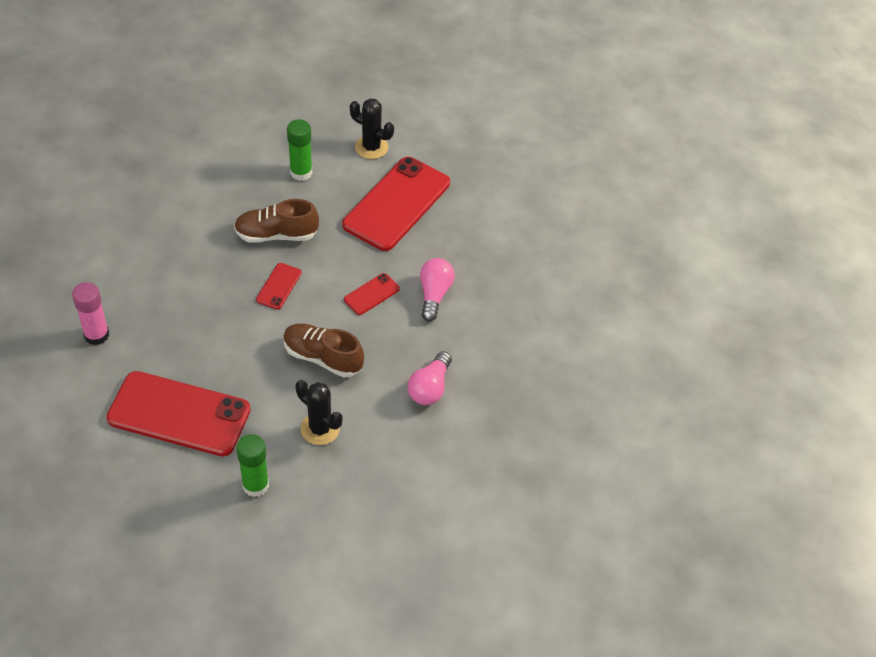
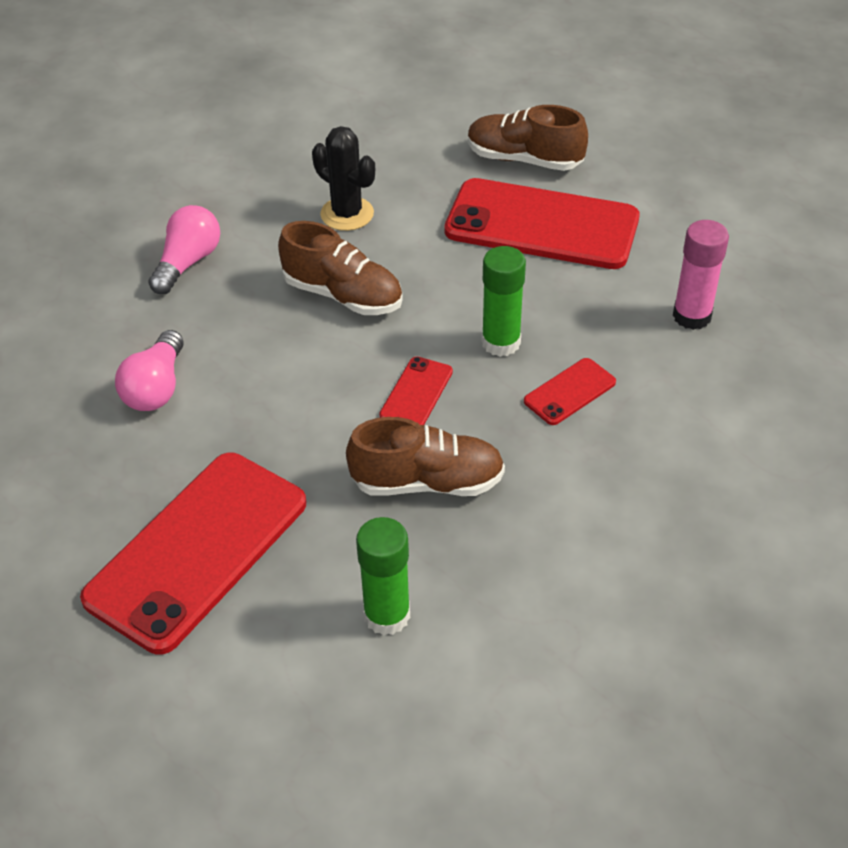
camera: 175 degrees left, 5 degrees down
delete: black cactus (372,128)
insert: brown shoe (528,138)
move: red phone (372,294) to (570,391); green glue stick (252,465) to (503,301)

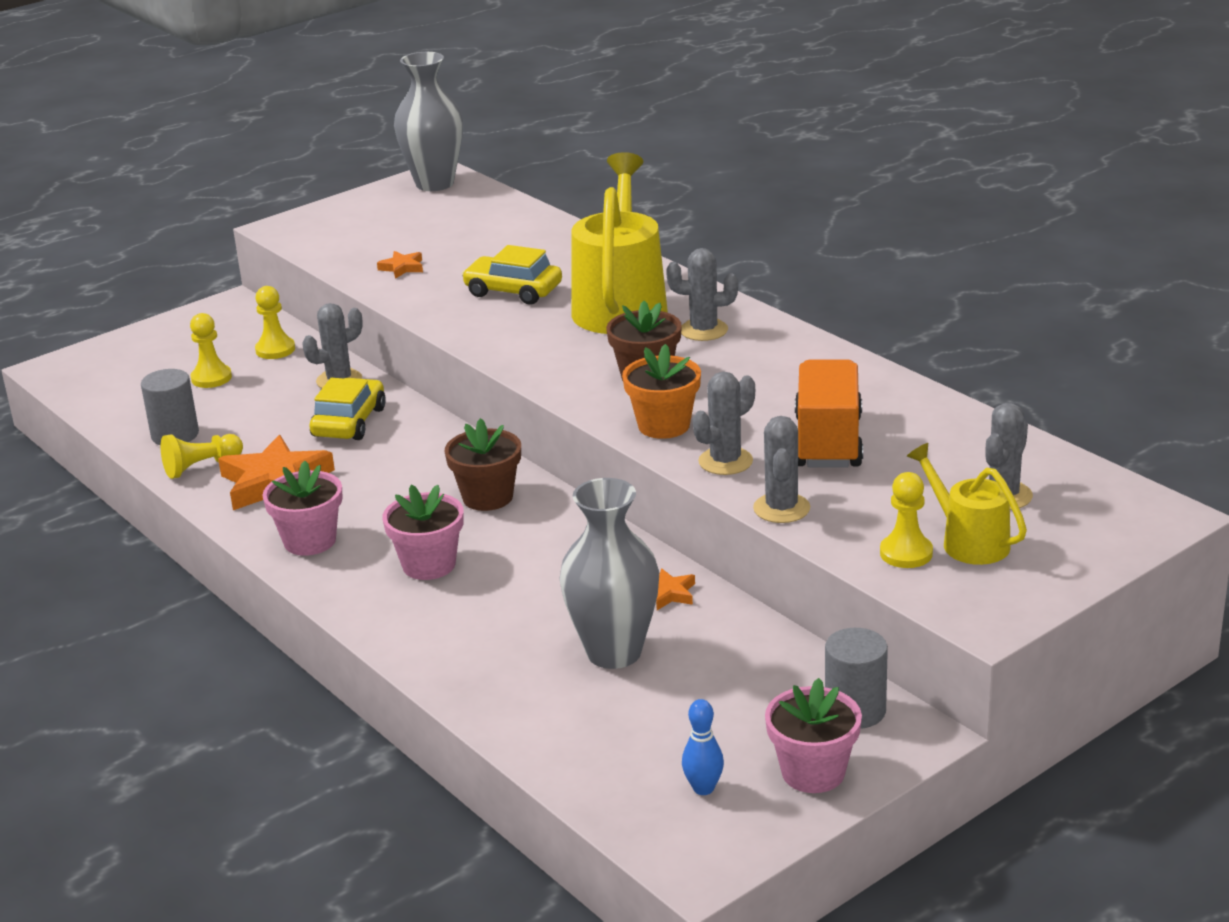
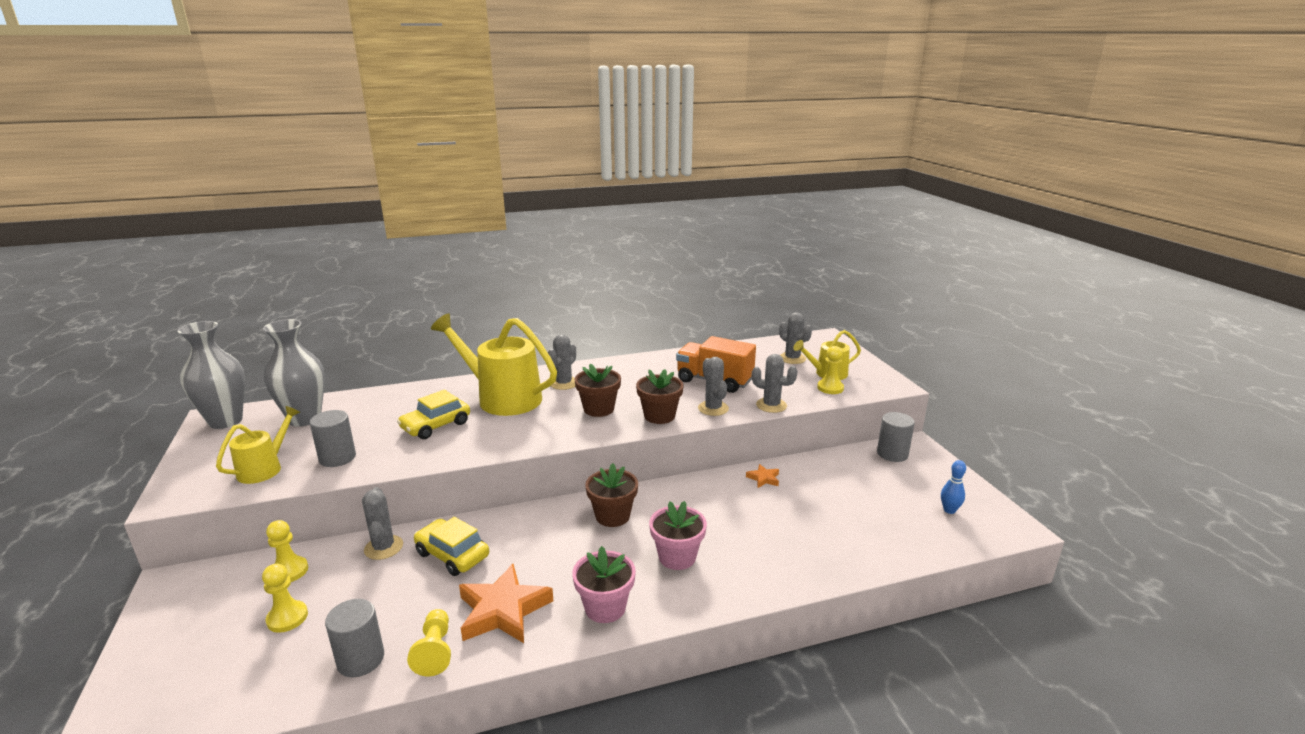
camera: 70 degrees left, 5 degrees down
delete: pink flower pot (813,735)
insert: yellow watering can (258,445)
move: grey vase (609,573) to (294,373)
replace: orange star (400,265) to grey cylinder (333,438)
recolor: orange flower pot (661,391) to brown flower pot (659,396)

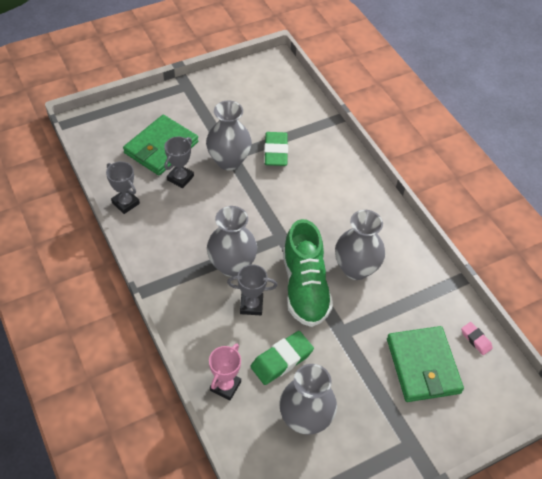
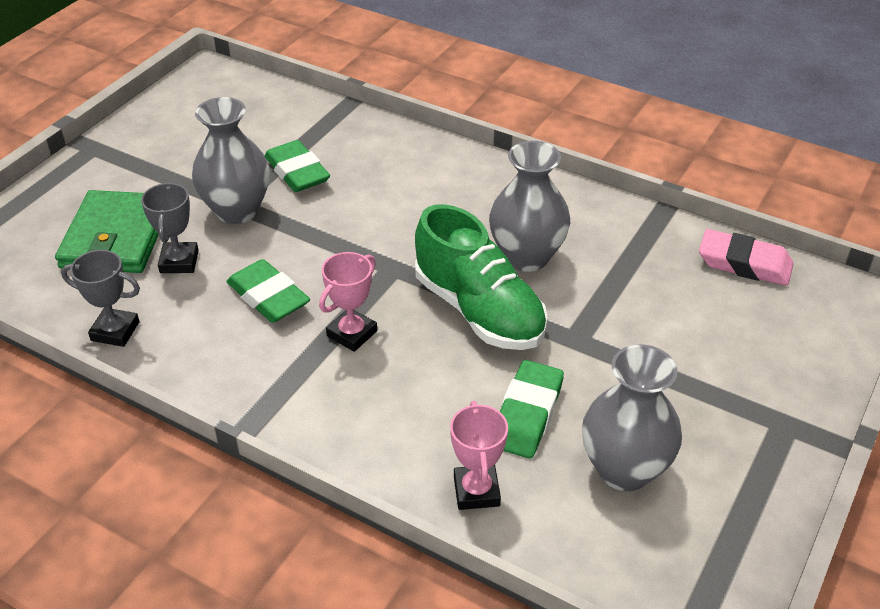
camera: 30 degrees left, 10 degrees down
delete: grey trophy (252,289); green wallet (425,364)
insert: green eraser (268,291)
replace: grey vase (232,241) to pink trophy (348,302)
resize: pink eraser (477,338) = (746,257) x1.78

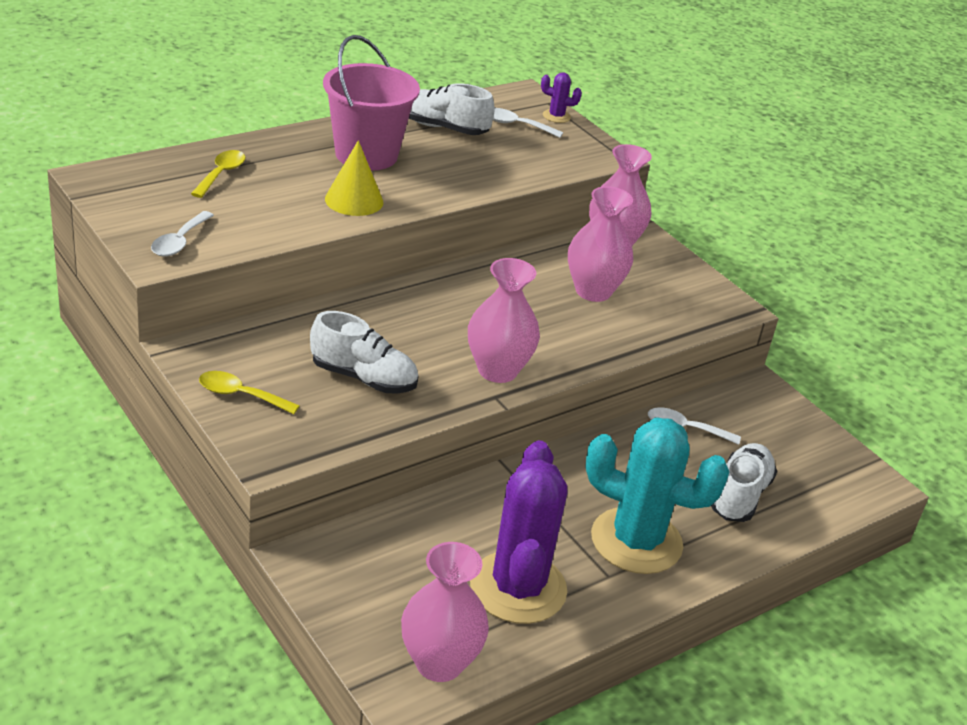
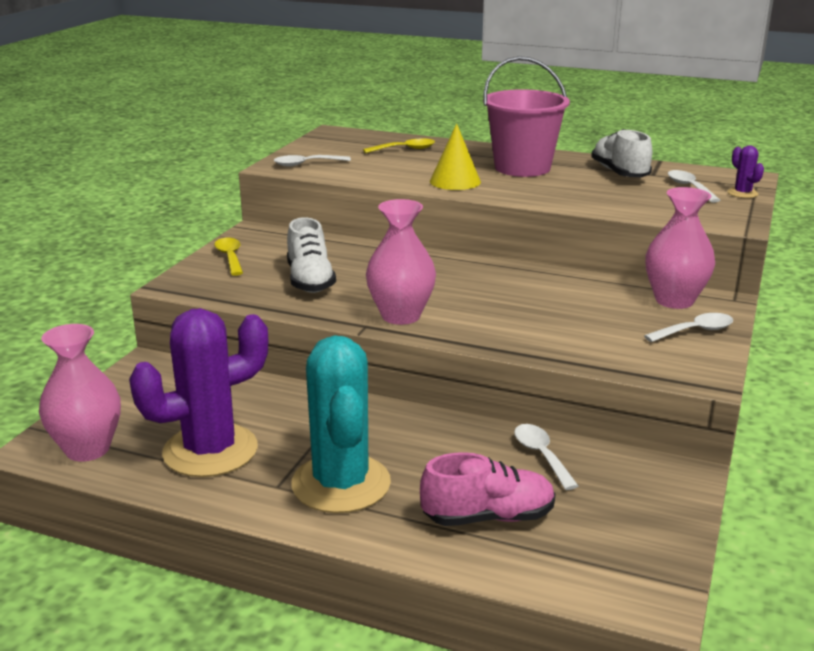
camera: 60 degrees right, 10 degrees down
delete: pink vase (600,244)
insert: white spoon (688,327)
recolor: white shoe (744,482) to pink shoe (487,489)

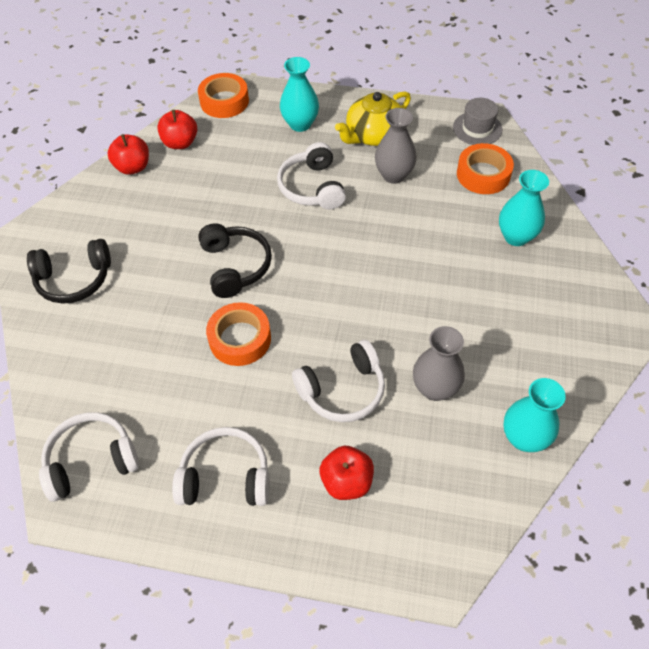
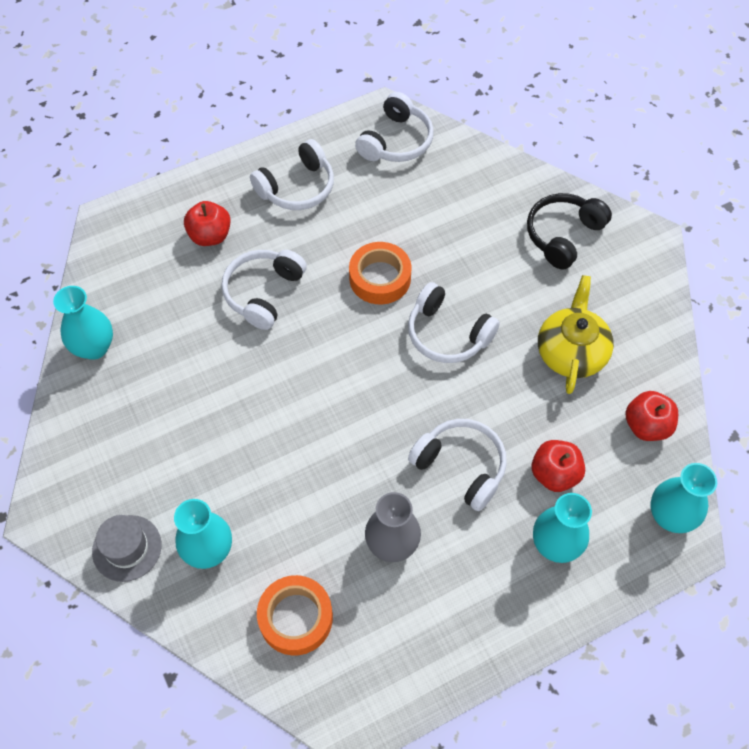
camera: 140 degrees right, 5 degrees up
delete: grey vase (439,363)
move: yellow teapot (373,118) to (576,334); grey hat (477,121) to (126,548); red apple (128,154) to (558,466)
replace: orange tape (223,95) to turquoise vase (683,498)
recolor: black headphones (235,260) to white headphones (454,322)

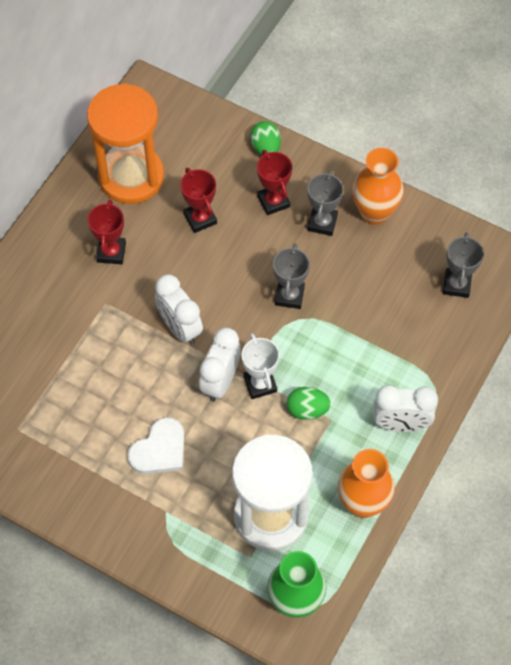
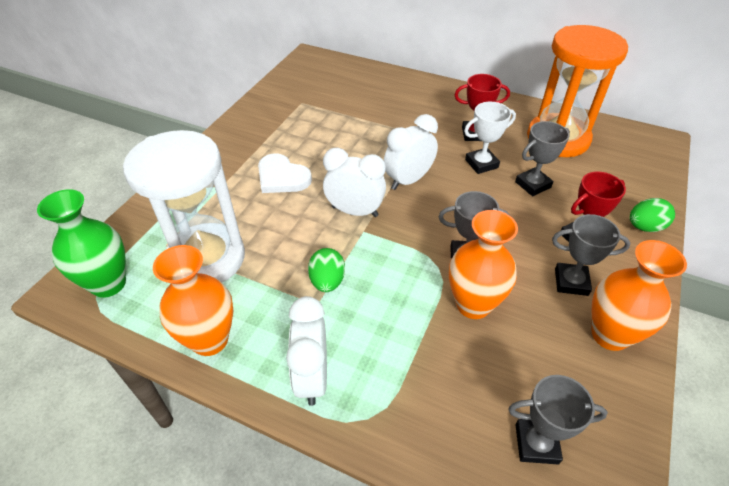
camera: 85 degrees right, 15 degrees down
insert: orange vase (483,264)
move: white trophy (261,366) to (490,138)
recolor: red trophy (198,200) to grey trophy (542,158)

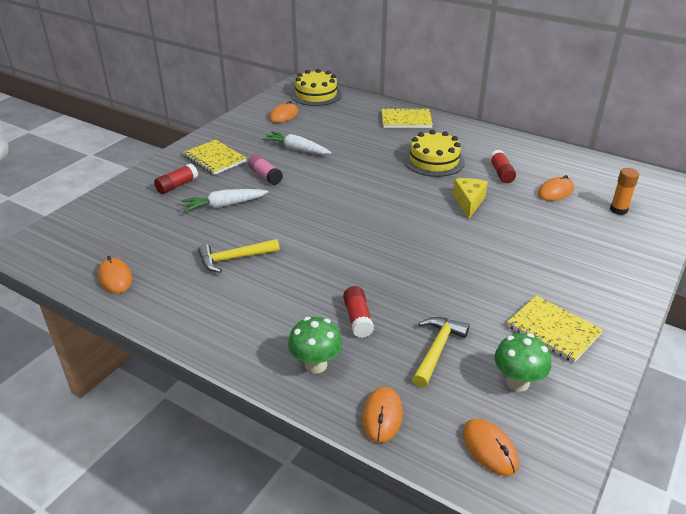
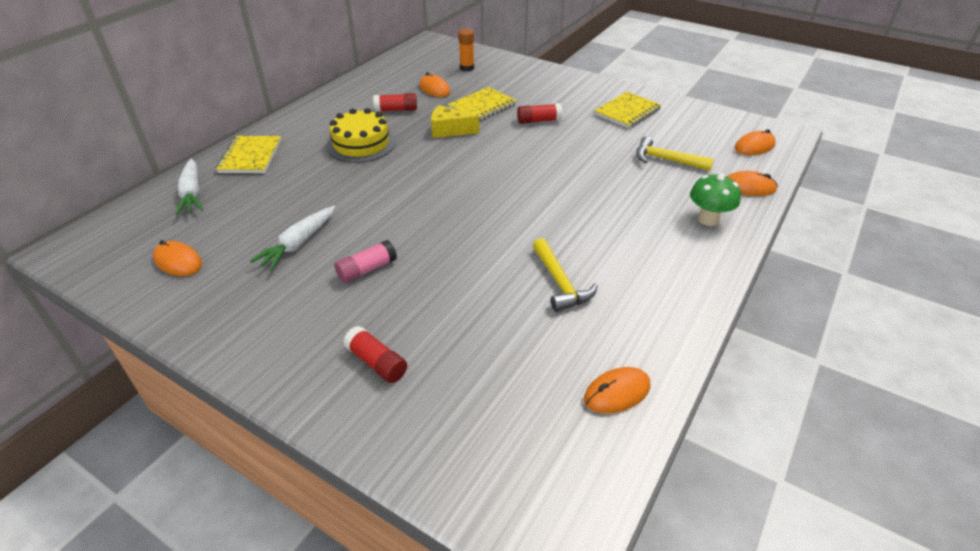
camera: 90 degrees left, 5 degrees up
delete: yellow cake (316,87); green mushroom (522,362)
move: yellow notebook (215,157) to (482,104); white carrot (224,200) to (189,186); red glue stick (358,312) to (540,113)

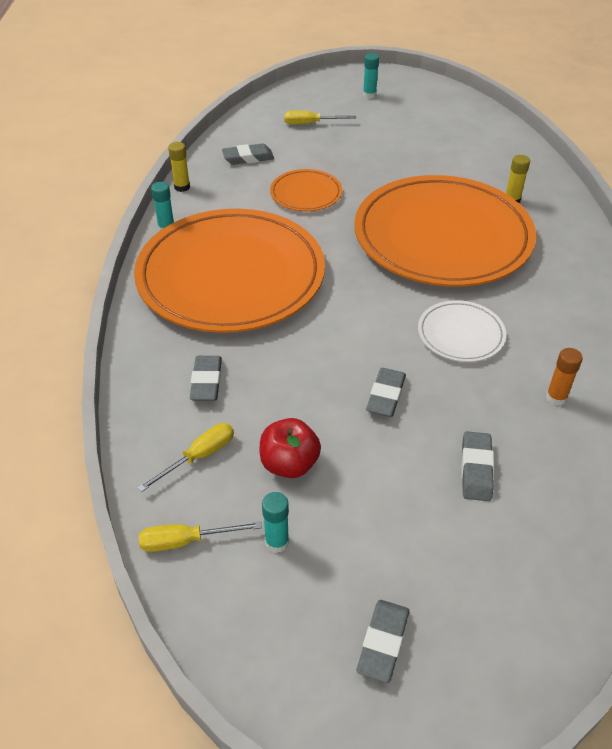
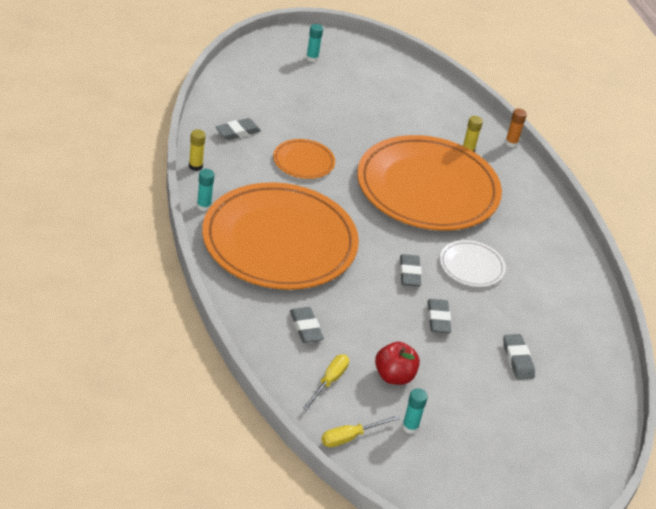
camera: 25 degrees left, 5 degrees down
delete: yellow screwdriver (320,117)
move: orange glue stick (564,377) to (516,128); grey eraser (383,641) to (411,270)

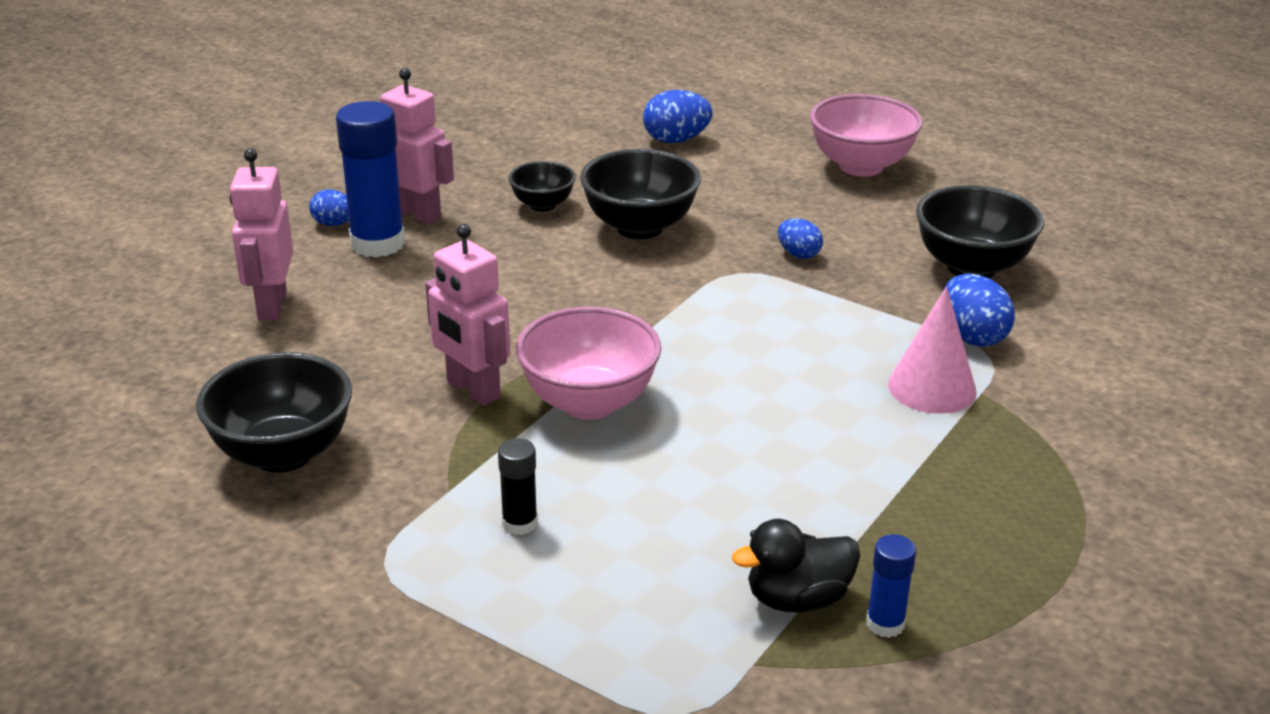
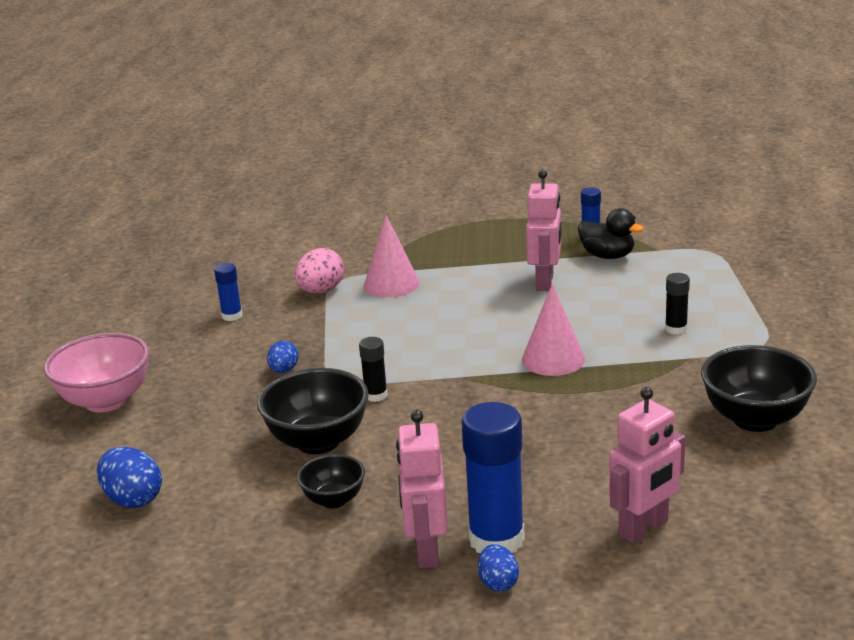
camera: 125 degrees left, 5 degrees down
insert: black glue stick (373,369)
move: pink robot (467,315) to (543,230)
replace: black bowl (980,231) to blue glue stick (228,292); pink bowl (588,363) to pink cone (553,330)
recolor: blue egg (979,310) to pink egg (319,270)

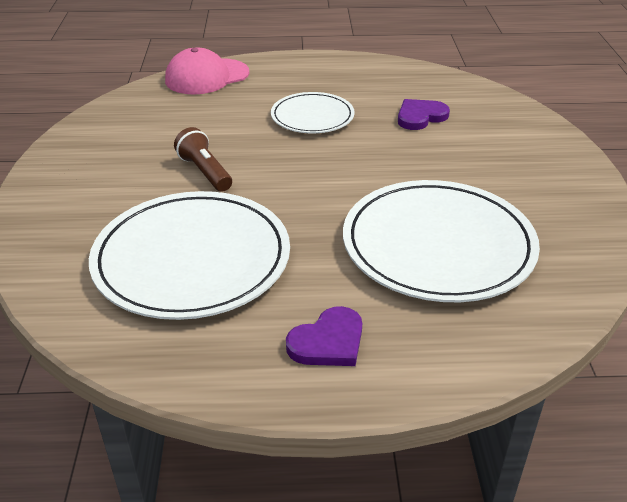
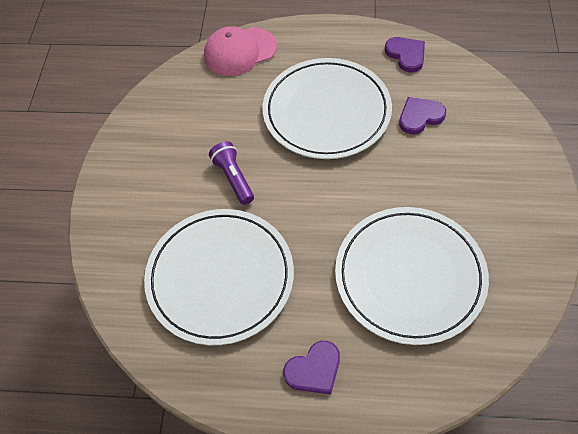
camera: 10 degrees right, 20 degrees up
insert: purple heart (405,54)
recolor: brown flashlight (203,159) to purple flashlight (231,173)
resize: white plate (313,112) = (327,108) x1.79

